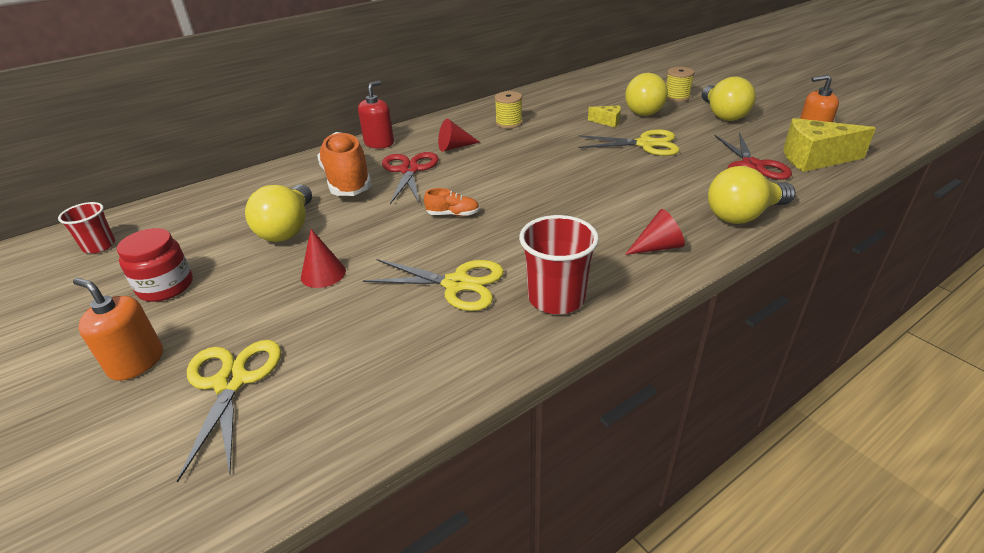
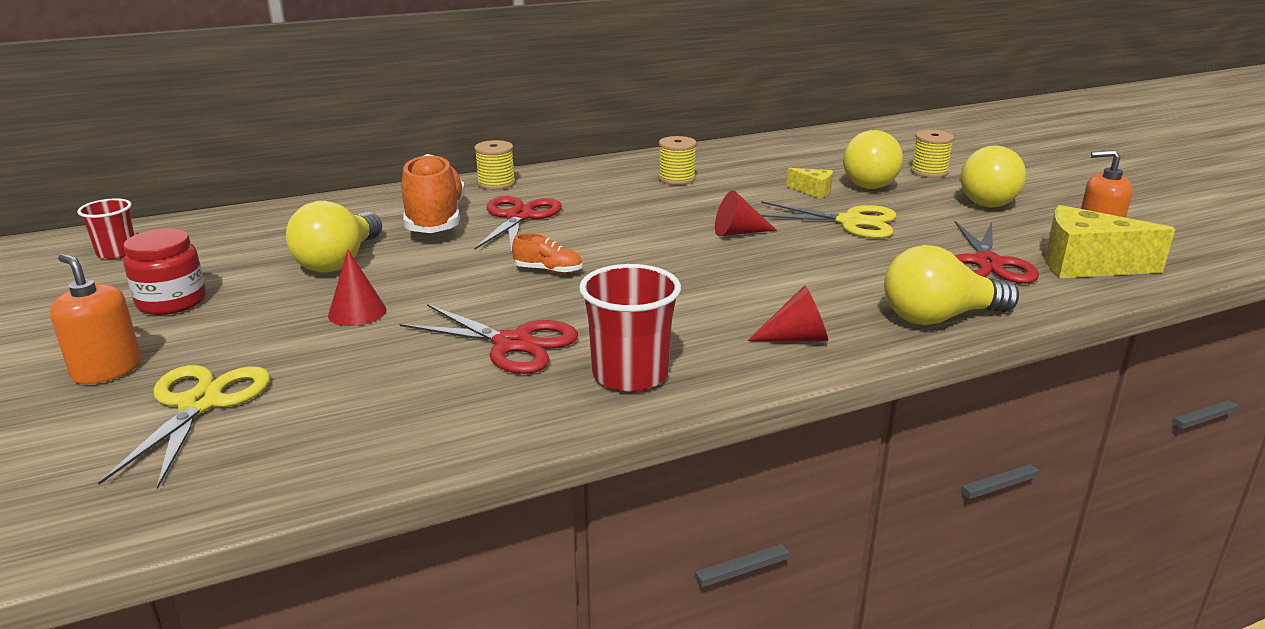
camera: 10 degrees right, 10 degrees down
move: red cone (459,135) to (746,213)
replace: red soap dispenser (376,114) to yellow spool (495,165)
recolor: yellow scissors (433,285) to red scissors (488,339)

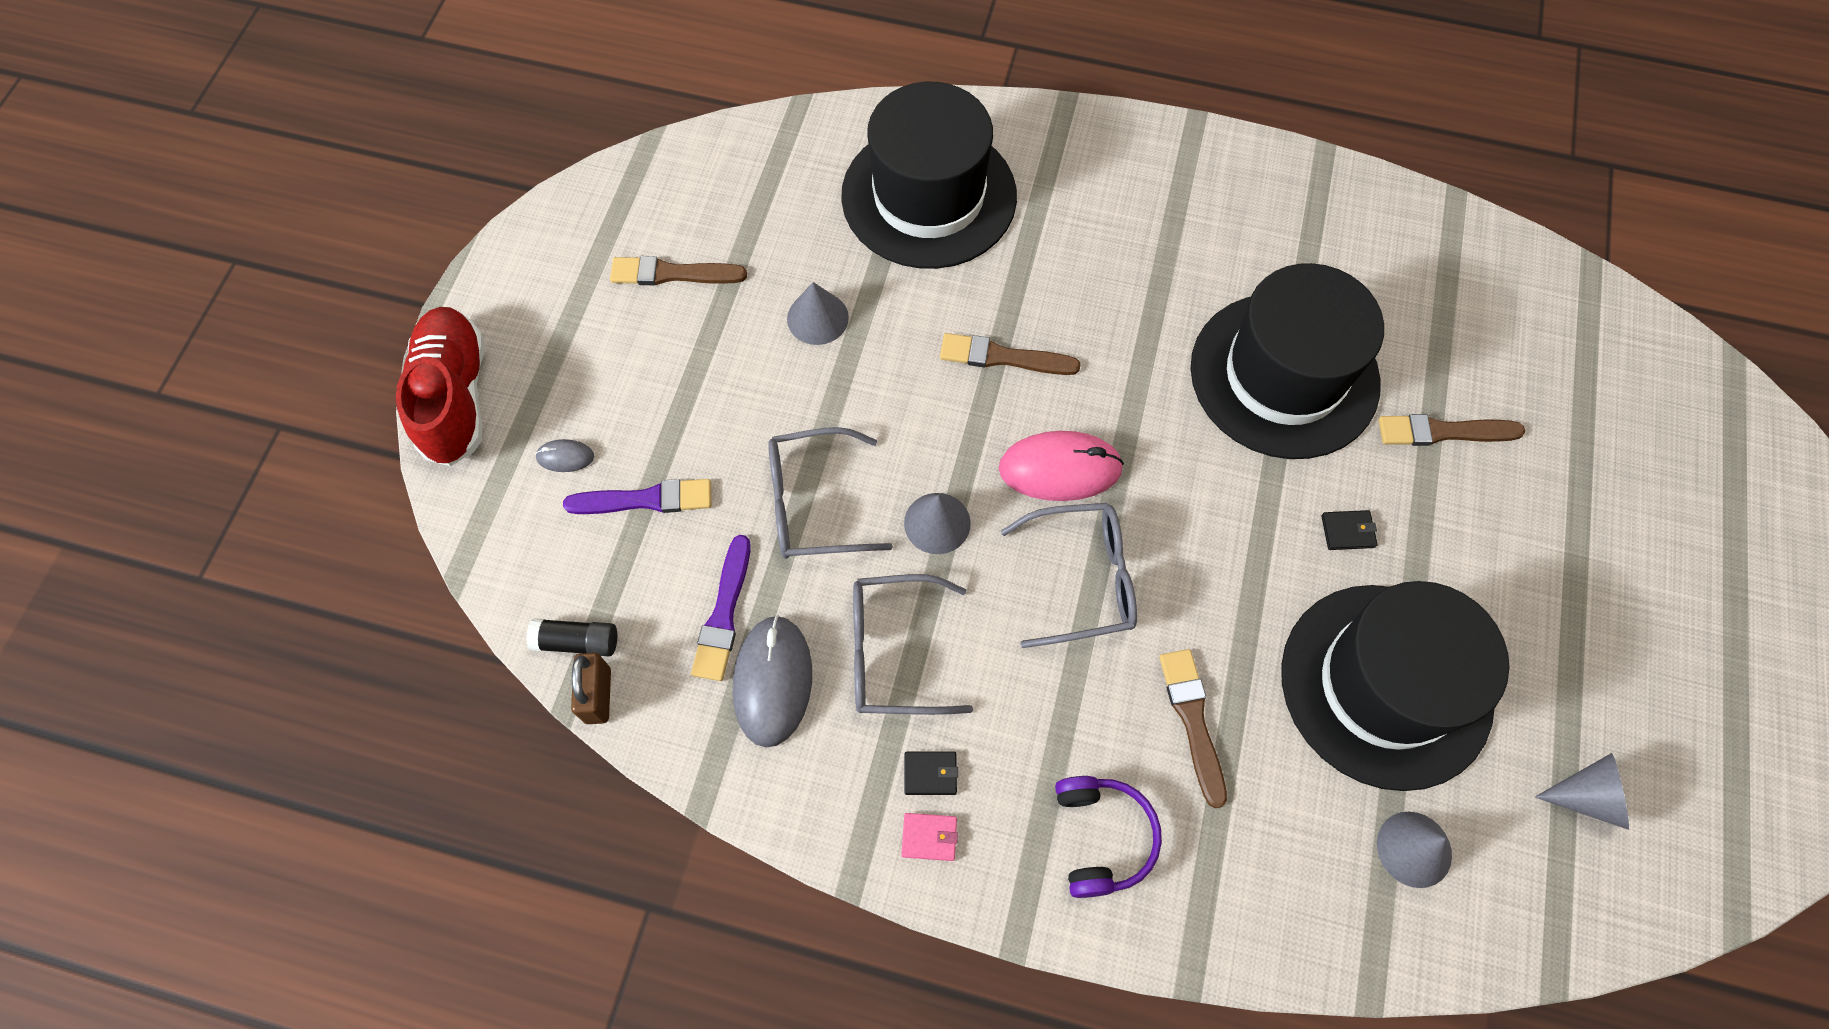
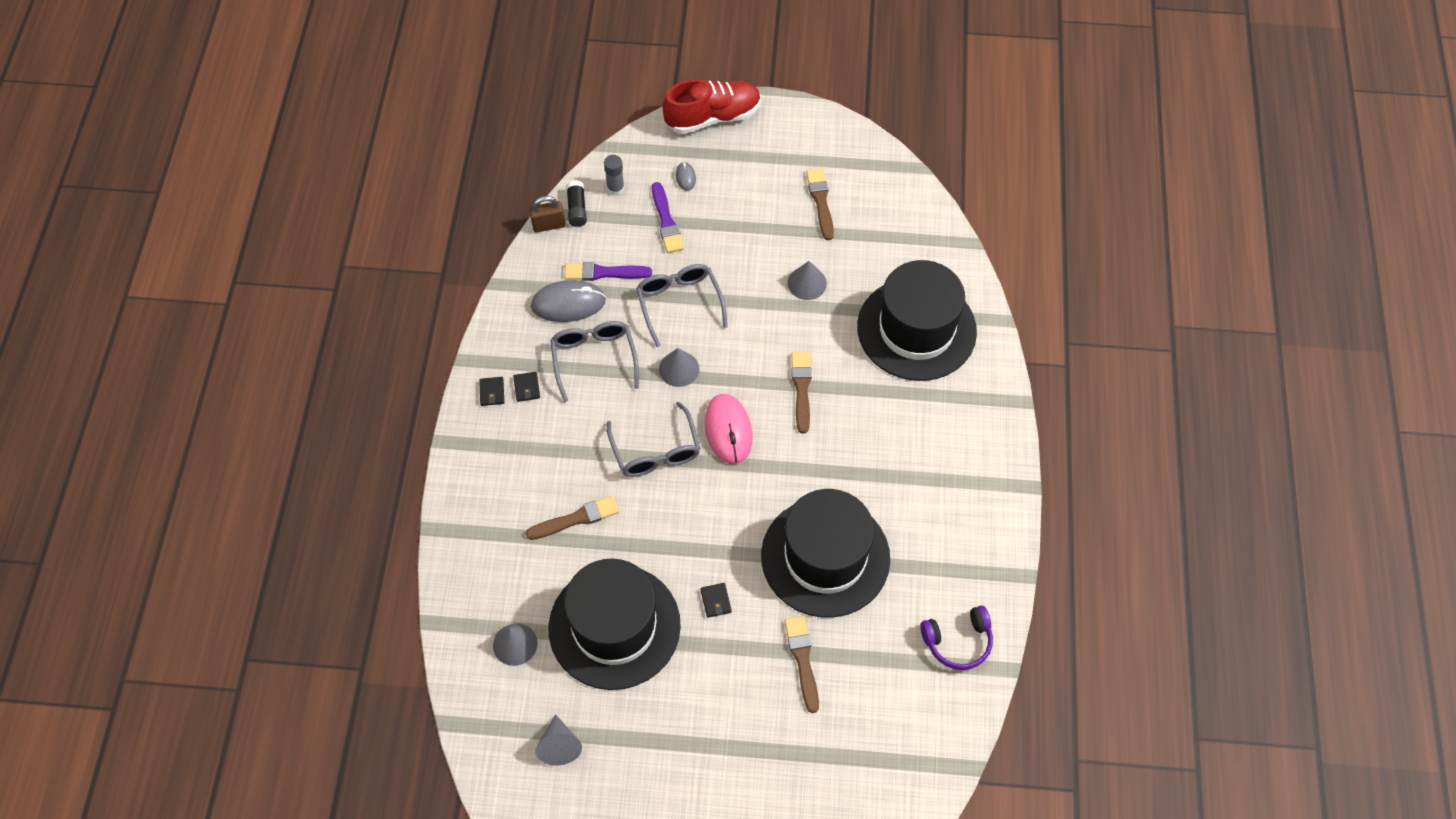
camera: 80 degrees right, 5 degrees down
insert: grey glue stick (614,175)
move: purple headphones (1108,837) to (956,638)
recolor: pink wallet (929,837) to black wallet (491,391)

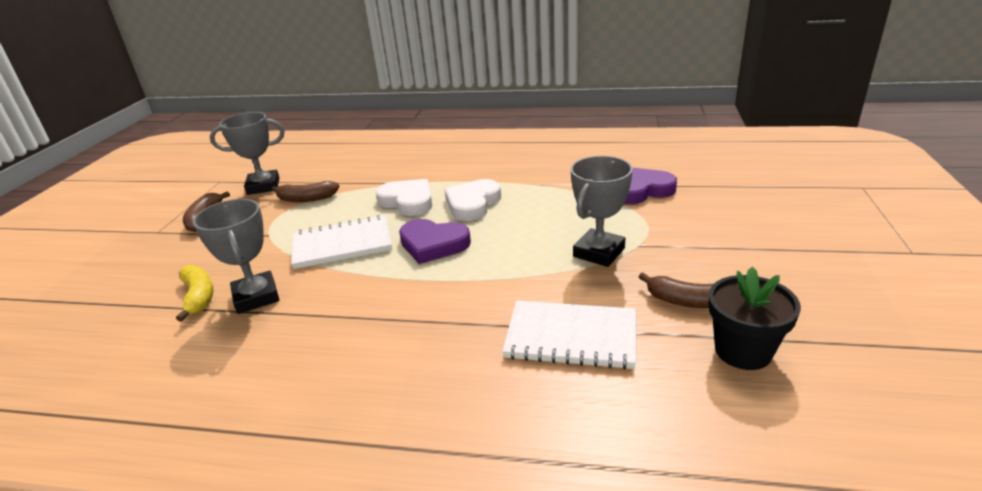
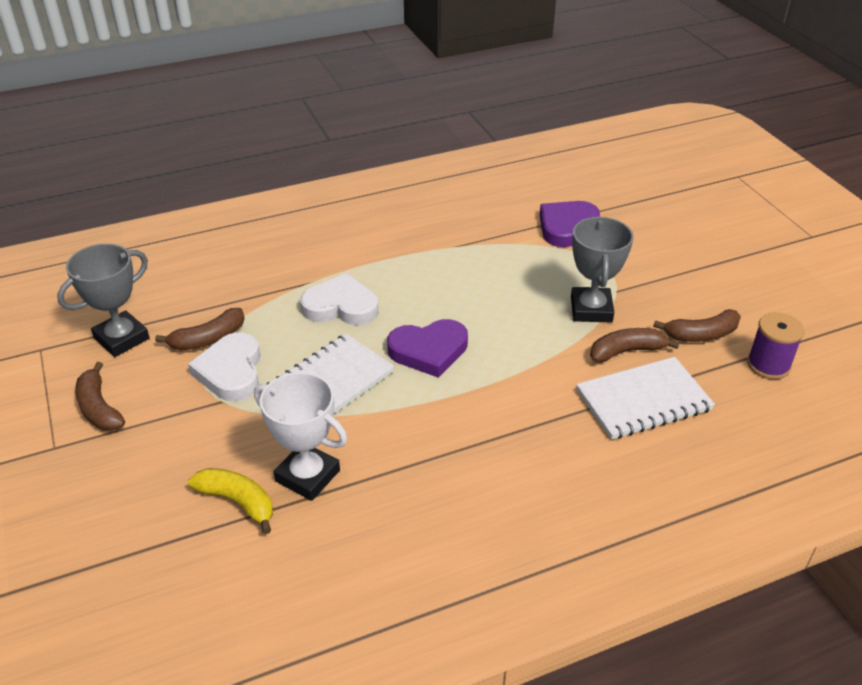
camera: 35 degrees left, 10 degrees up
insert: brown banana (635,345)
move: white heart (472,200) to (224,366)
replace: black flower pot (754,318) to purple spool (775,345)
recolor: grey trophy (236,256) to white trophy (300,436)

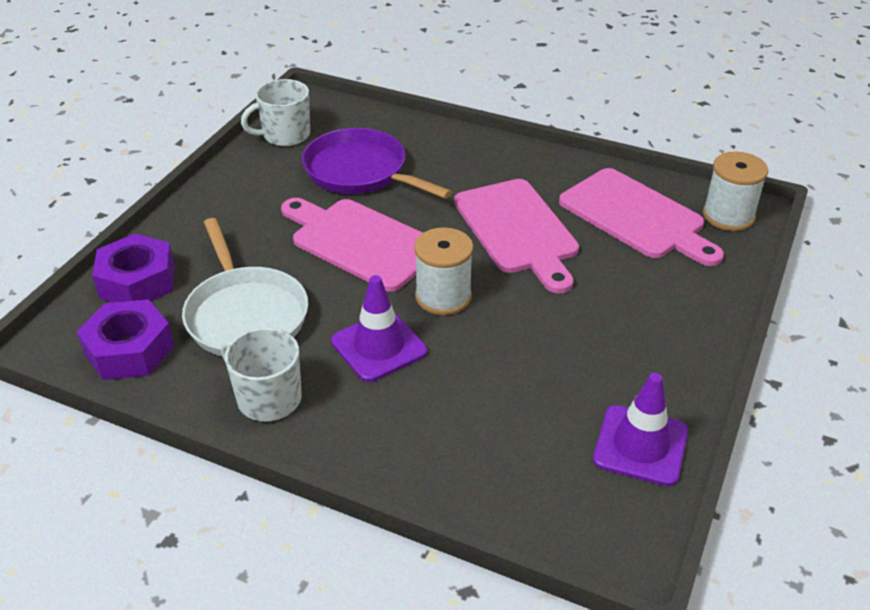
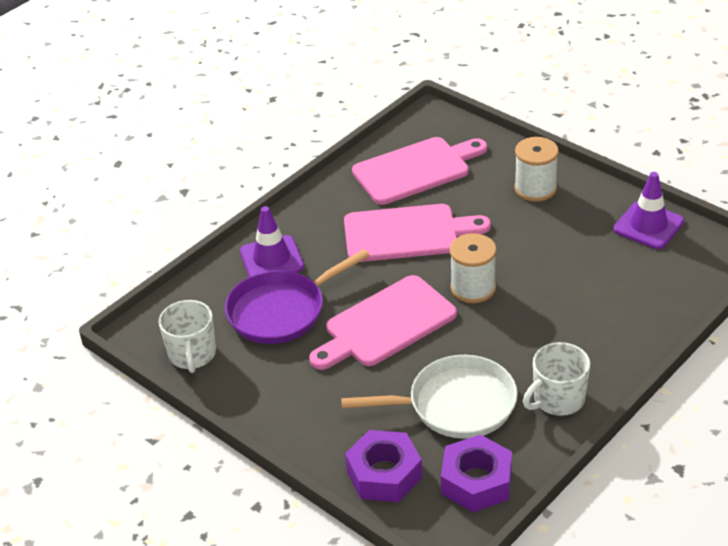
camera: 70 degrees left, 0 degrees up
move: white spool (735,191) to (536,169); purple traffic cone (379,328) to (272,241)

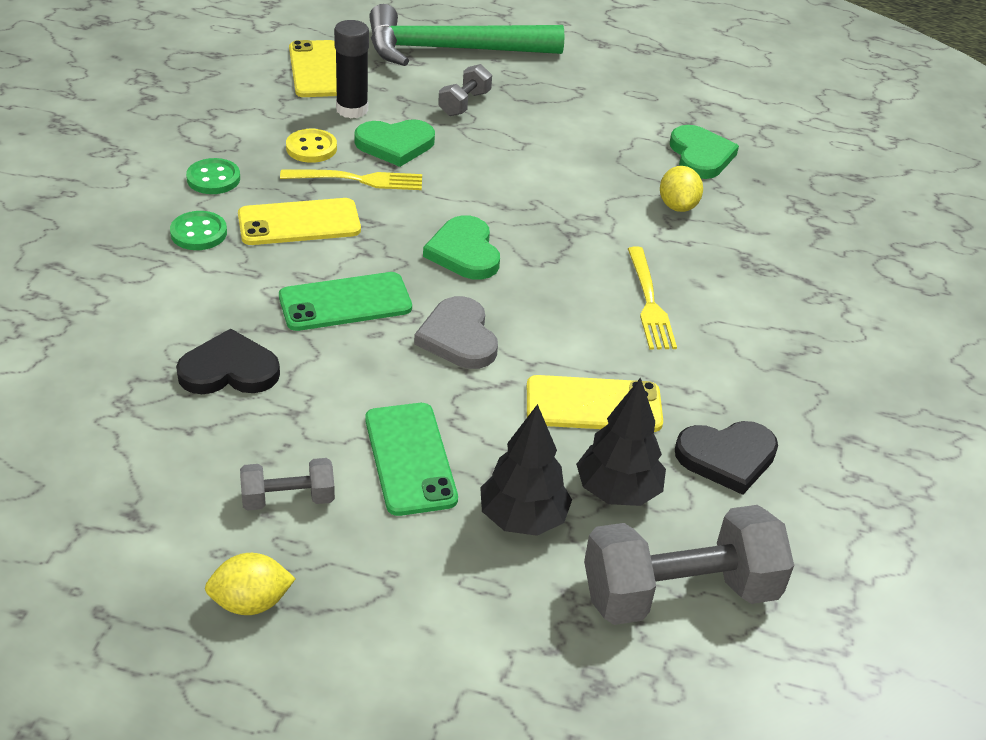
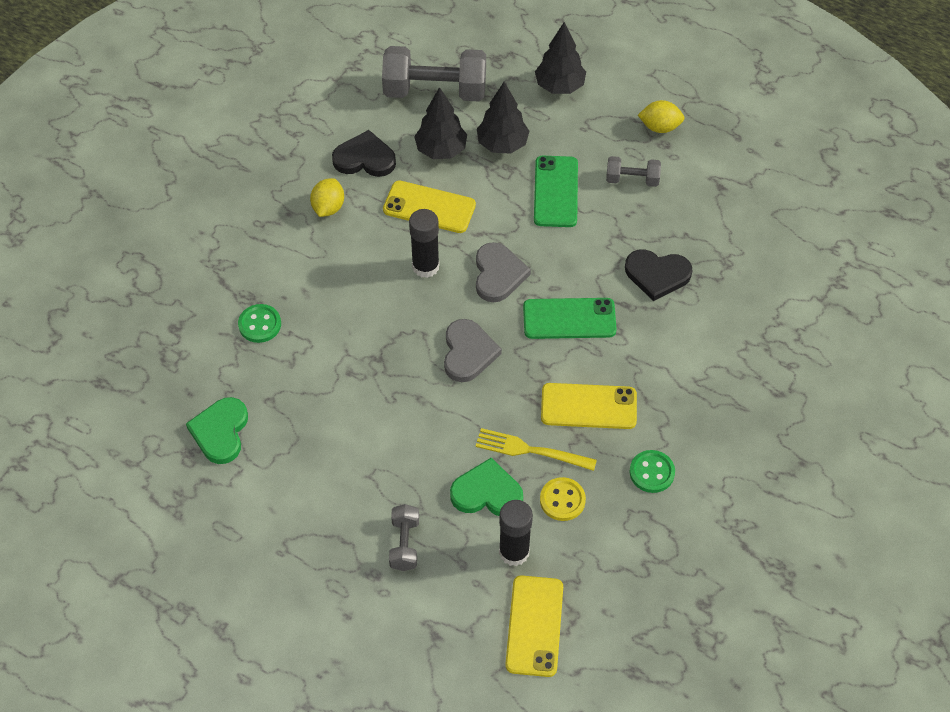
camera: 160 degrees left, 15 degrees up
delete: green hammer (467,35); yellow fork (652,298)
insert: black tree (560,58); black glue stick (424,243)
move: yellow lemon (681,189) to (327,197); green button (198,230) to (259,323)
recolor: green heart (461,247) to grey heart (473,350)
rotate: grey dumbbell (465,90) = (404,537) 45 degrees counterclockwise

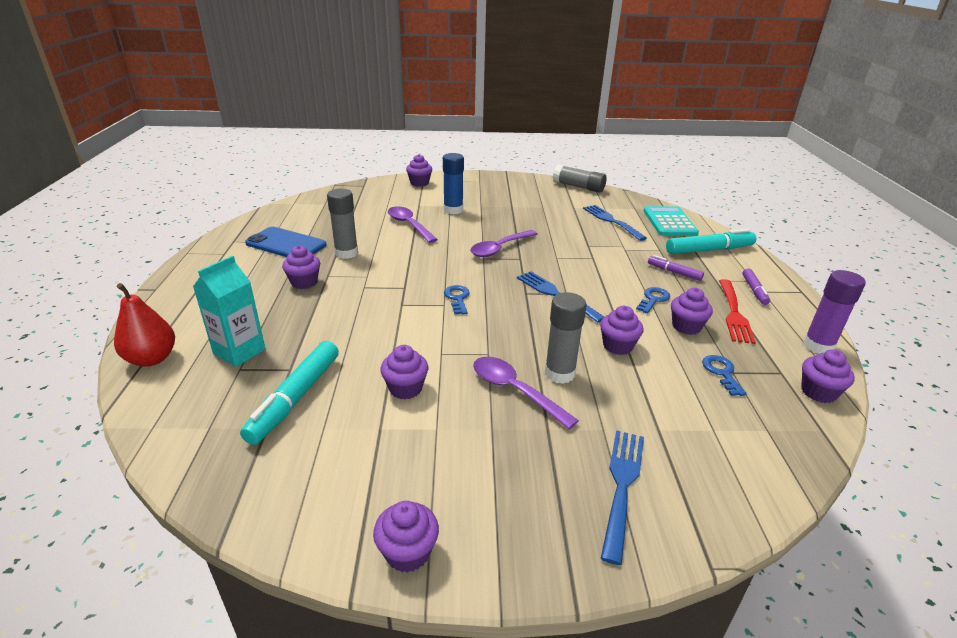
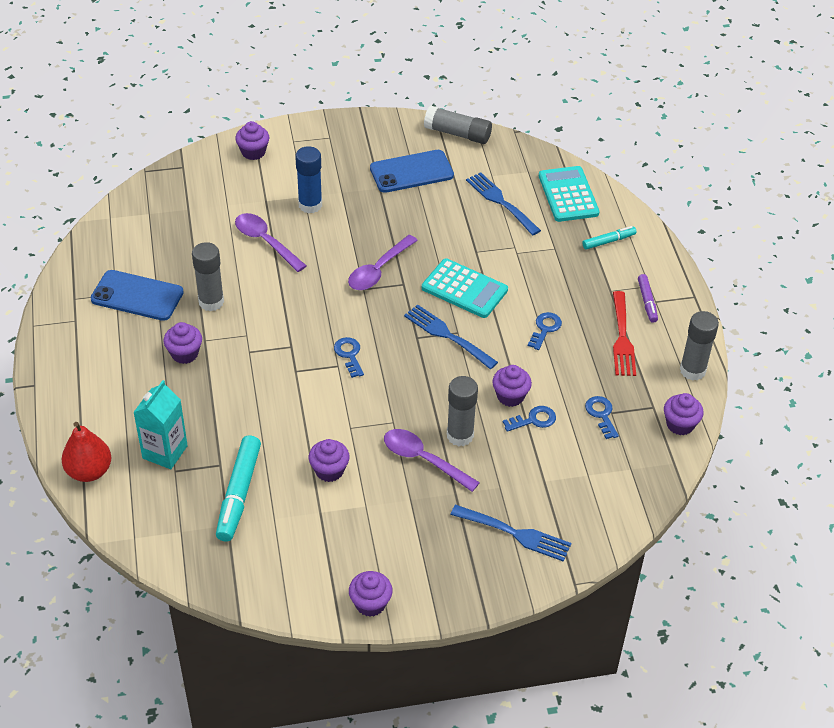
camera: 10 degrees left, 15 degrees up
delete: purple marker (676,268); purple cupcake (692,311)
insert: blue phone (412,171); turquoise calculator (465,288); blue key (529,419)
recolor: purple glue stick (834,312) to grey glue stick (699,346)
rotate: blue fork (622,497) = (510,533) 105 degrees clockwise
resize: turquoise marker (711,241) = (609,238) x0.55

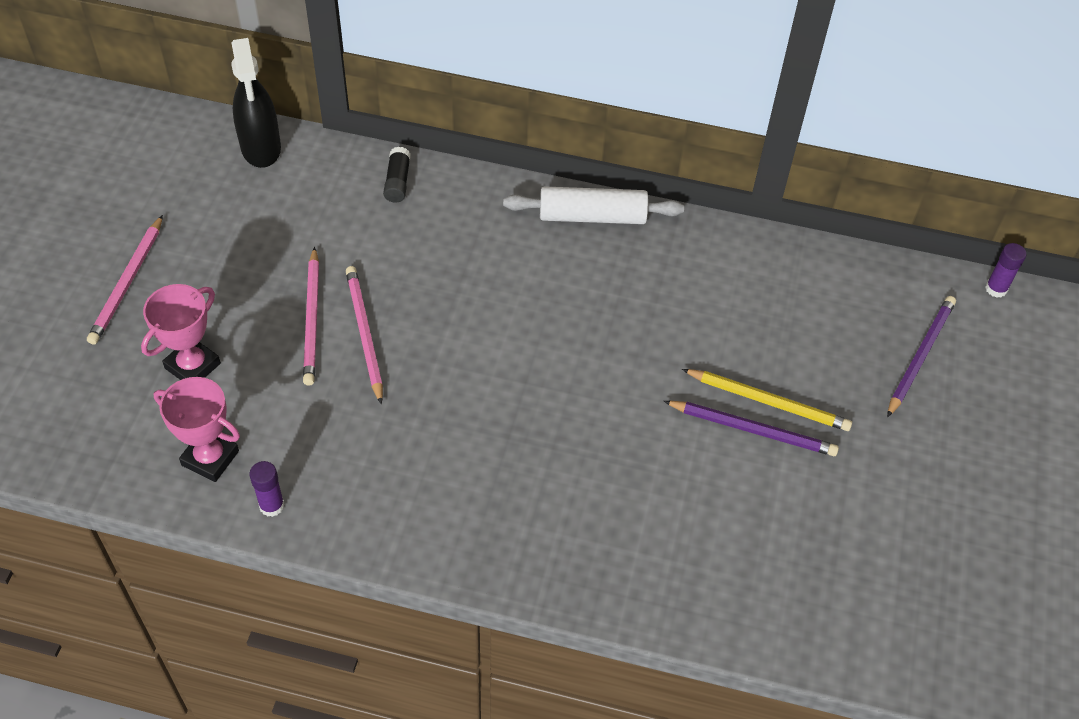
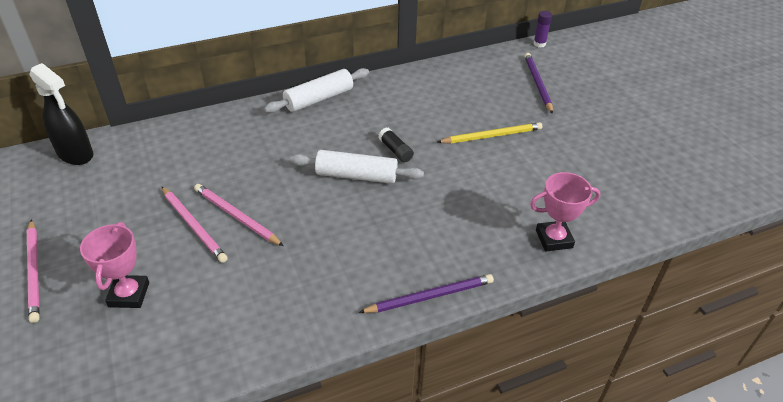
camera: 35 degrees left, 10 degrees down
delete: purple glue stick (267,489)
insert: white rolling pin (357,167)
move: black glue stick (397,175) to (396,145); pink trophy (197,429) to (565,212); purple pencil (751,428) to (426,293)

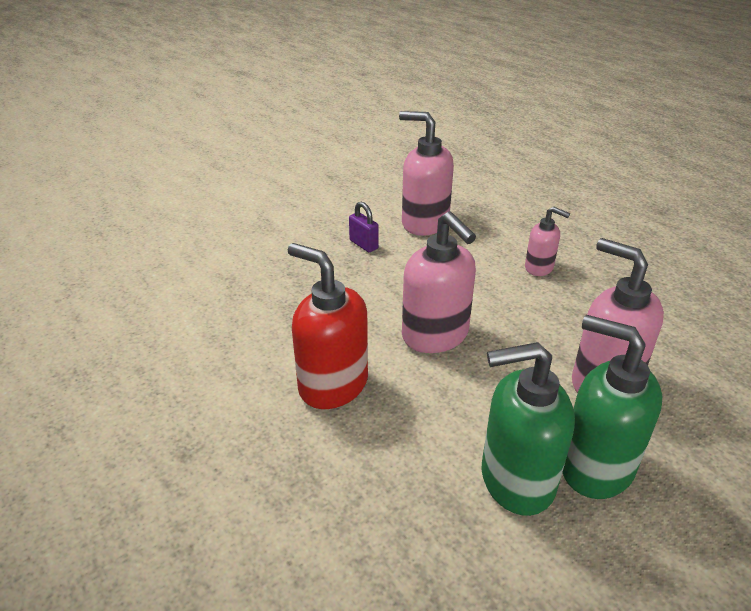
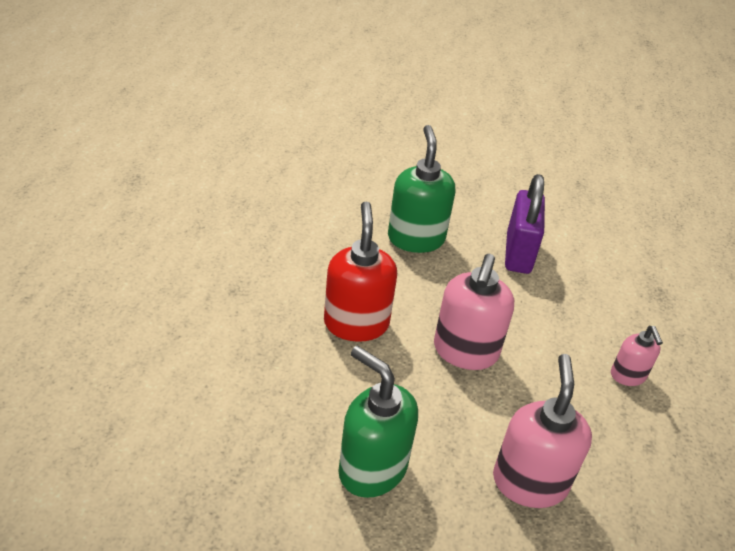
camera: 45 degrees right, 5 degrees up
delete: pink soap dispenser (426,173)
move: green soap dispenser (612,407) to (421,189)
resize: purple padlock (364,227) = (525,224) x1.97

